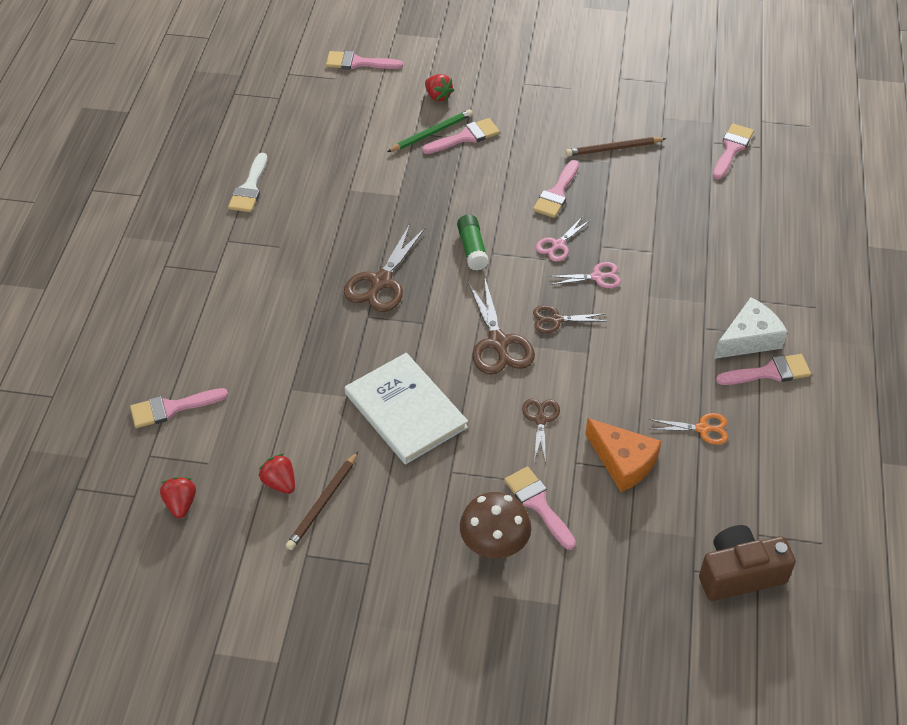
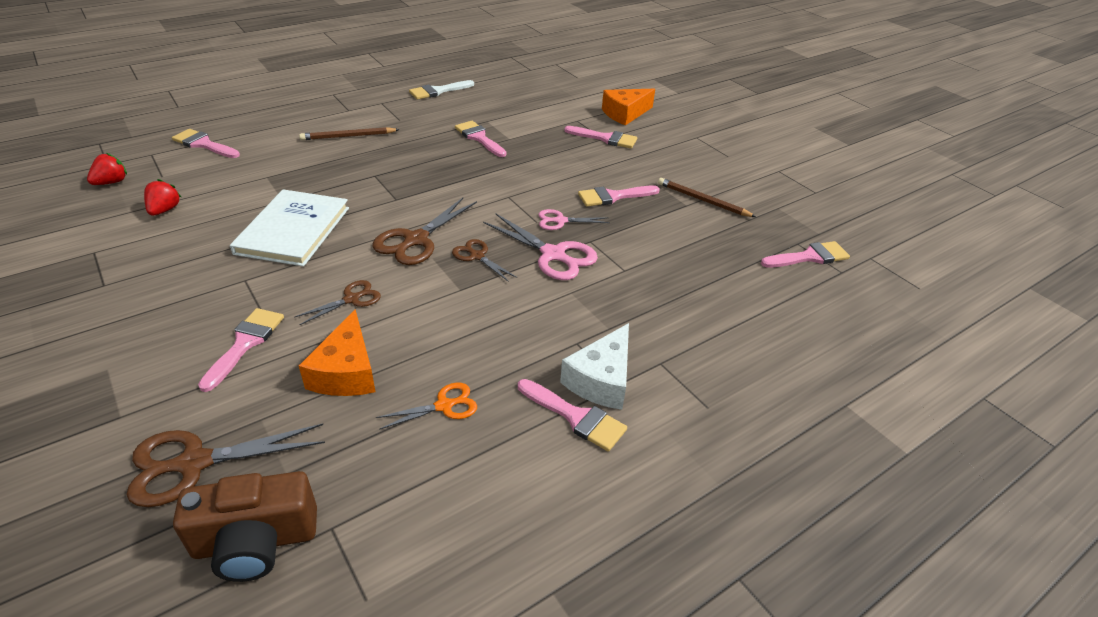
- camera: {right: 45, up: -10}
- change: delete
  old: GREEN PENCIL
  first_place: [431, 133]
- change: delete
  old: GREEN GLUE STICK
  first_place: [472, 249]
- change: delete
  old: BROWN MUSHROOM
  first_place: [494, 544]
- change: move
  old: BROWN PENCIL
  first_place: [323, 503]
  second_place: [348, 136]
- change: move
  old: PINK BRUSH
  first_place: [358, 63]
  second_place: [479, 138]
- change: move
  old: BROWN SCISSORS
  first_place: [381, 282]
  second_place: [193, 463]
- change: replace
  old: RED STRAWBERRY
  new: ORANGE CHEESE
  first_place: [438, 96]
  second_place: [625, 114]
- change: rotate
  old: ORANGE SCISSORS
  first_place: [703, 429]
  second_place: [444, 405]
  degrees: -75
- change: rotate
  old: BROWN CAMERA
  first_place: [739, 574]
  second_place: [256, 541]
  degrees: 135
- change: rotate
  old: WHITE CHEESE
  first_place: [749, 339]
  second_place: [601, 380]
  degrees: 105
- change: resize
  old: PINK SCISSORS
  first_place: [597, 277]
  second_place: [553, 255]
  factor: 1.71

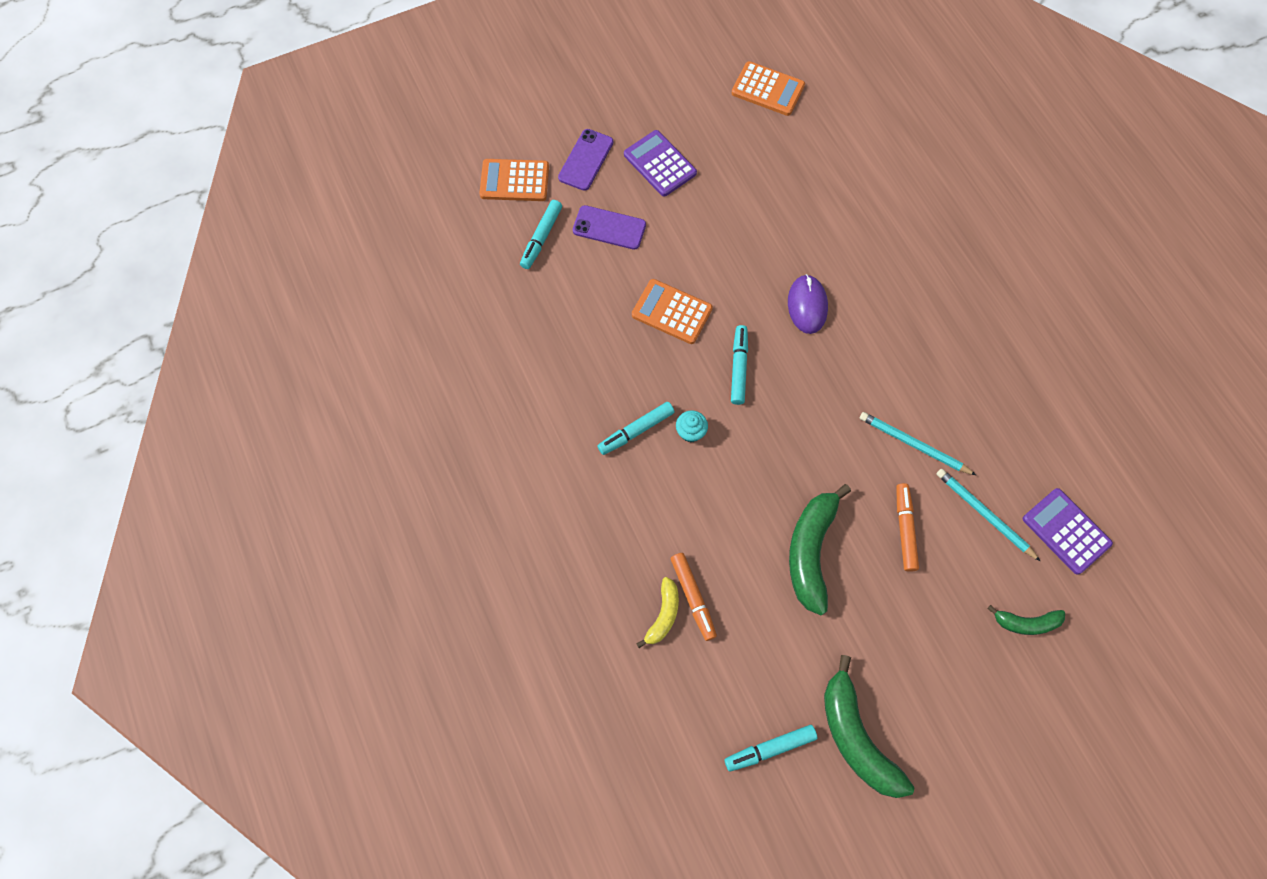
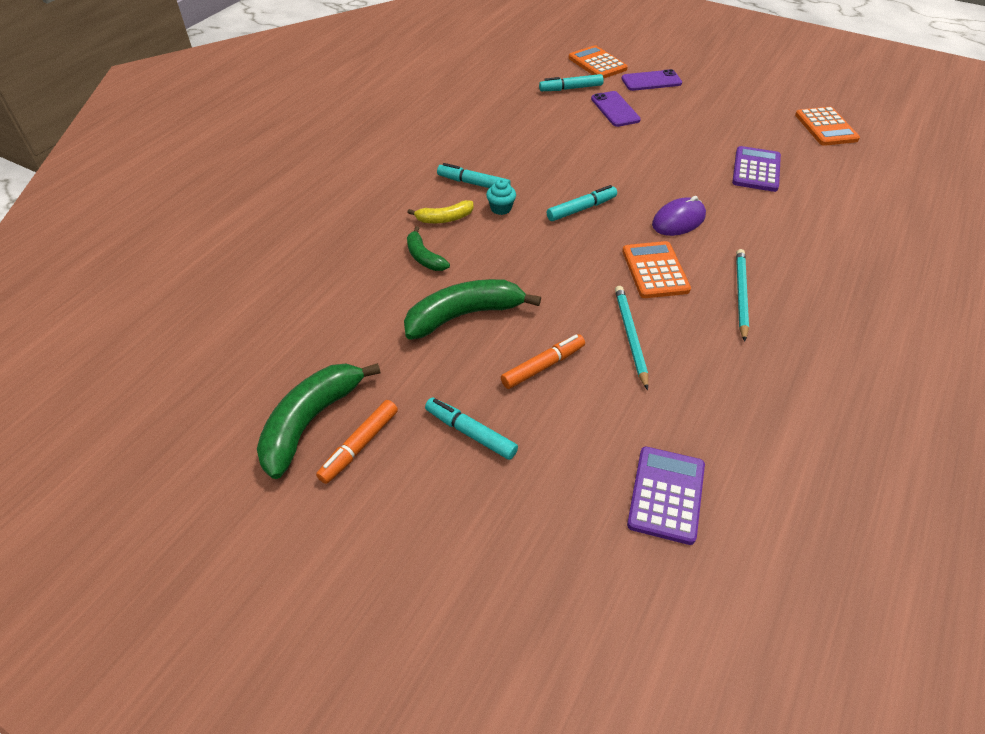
- camera: {right: 55, up: -20}
- change: move
  old: PURPLE CALCULATOR
  first_place: [660, 164]
  second_place: [756, 170]
- change: move
  old: ORANGE CALCULATOR
  first_place: [672, 312]
  second_place: [655, 270]
- change: move
  old: YELLOW BANANA
  first_place: [663, 615]
  second_place: [444, 218]
- change: move
  old: ORANGE MARKER
  first_place: [693, 597]
  second_place: [359, 446]
- change: move
  old: TURQUOISE MARKER
  first_place: [770, 749]
  second_place: [470, 433]
- change: move
  old: TURQUOISE PENCIL
  first_place: [984, 514]
  second_place: [740, 294]
- change: move
  old: GREEN BANANA
  first_place: [1026, 623]
  second_place: [424, 257]

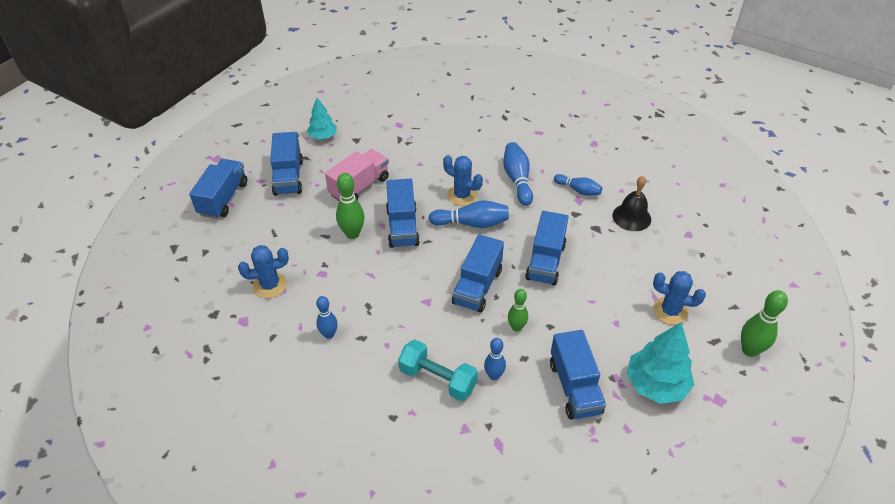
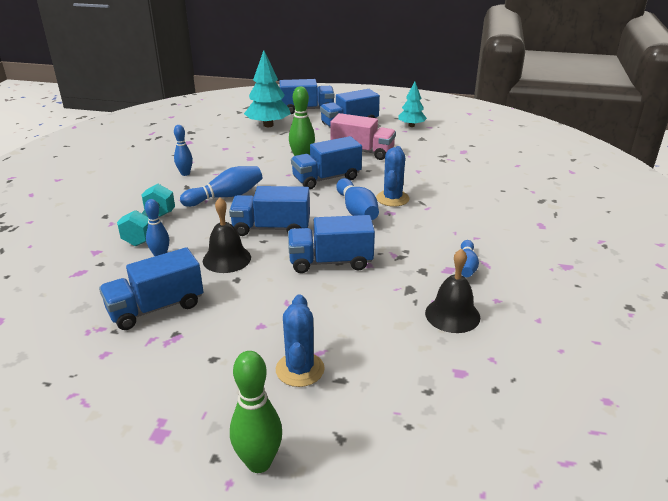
- camera: {right: 70, up: -15}
- change: delete
  old: BLUE CACTUS
  first_place: [270, 285]
- change: move
  old: BLUE BOWLING PIN
  first_place: [517, 180]
  second_place: [226, 196]
- change: move
  old: TURQUOISE TREE
  first_place: [655, 384]
  second_place: [268, 125]
- change: replace
  old: GREEN BOWLING PIN
  new: BLACK BELL
  first_place: [516, 327]
  second_place: [227, 259]

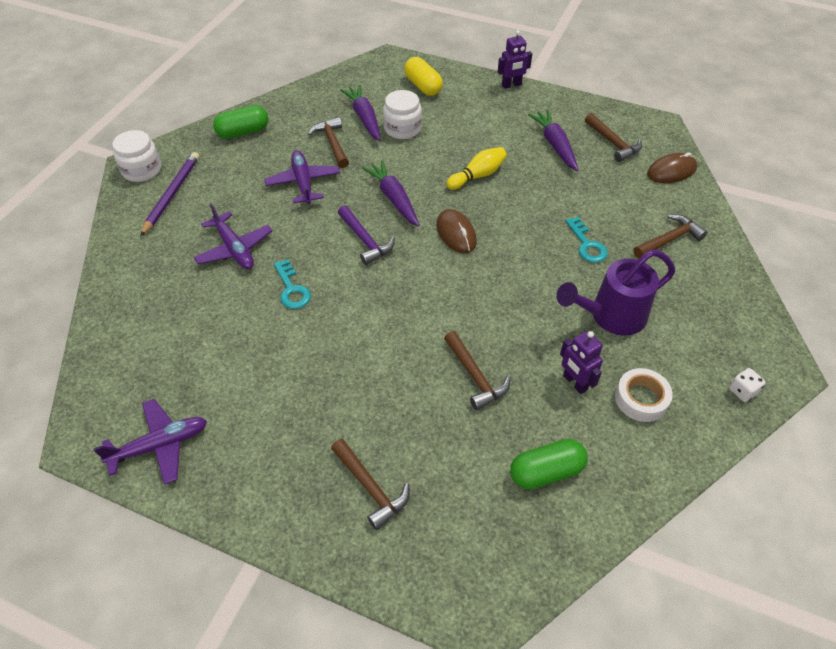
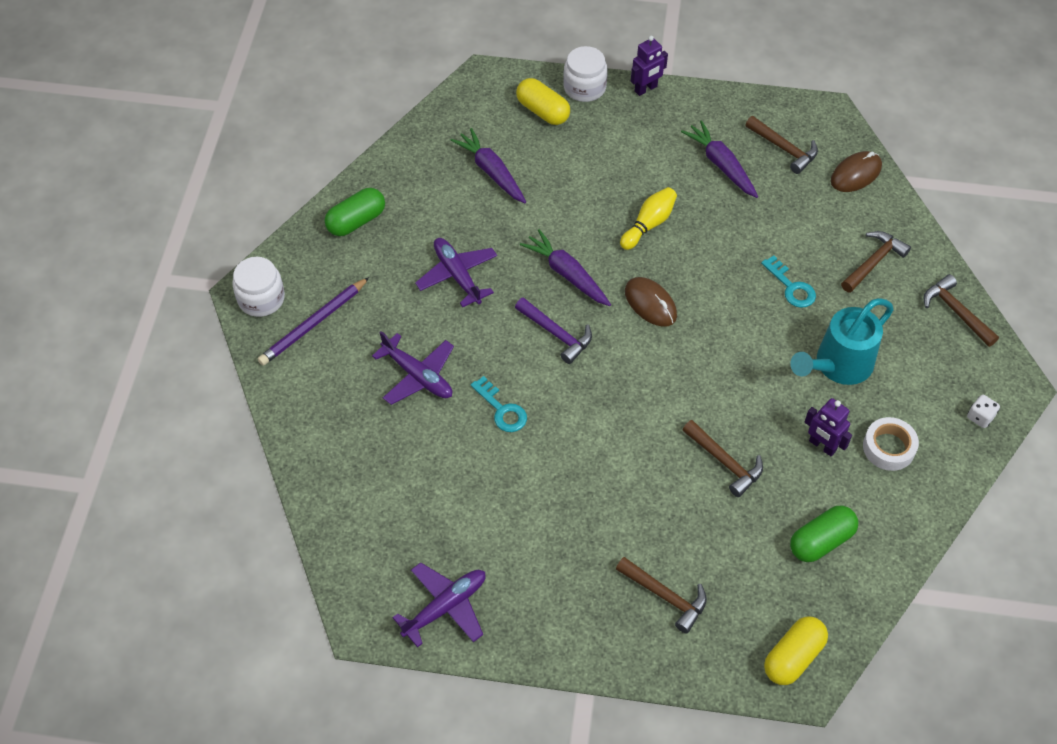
- camera: {right: -15, up: 5}
- change: insert
  new: YELLOW CAPSULE
  second_place: [793, 657]
- change: move
  old: BROWN HAMMER
  first_place: [332, 143]
  second_place: [956, 312]
- change: move
  old: WHITE JAR
  first_place: [402, 128]
  second_place: [584, 87]
- change: recolor
  old: PURPLE WATERING CAN
  new: TURQUOISE WATERING CAN
  first_place: [611, 316]
  second_place: [838, 365]
- change: rotate
  old: PURPLE PENCIL
  first_place: [172, 195]
  second_place: [313, 323]
  degrees: -135

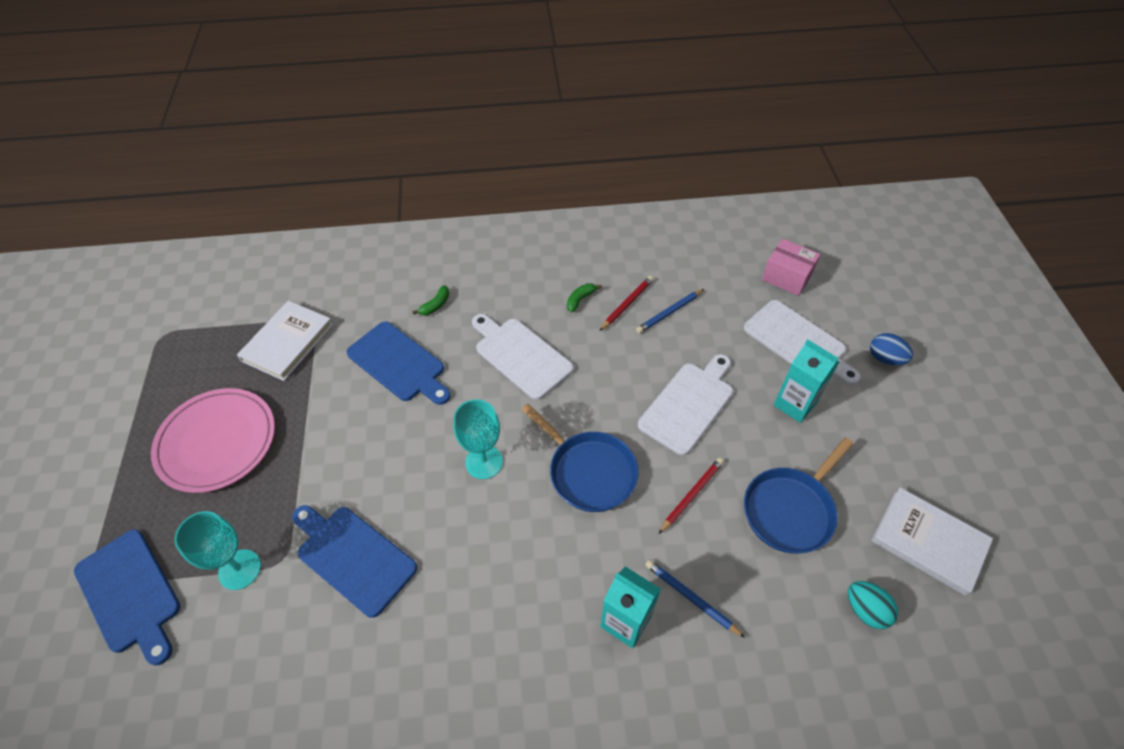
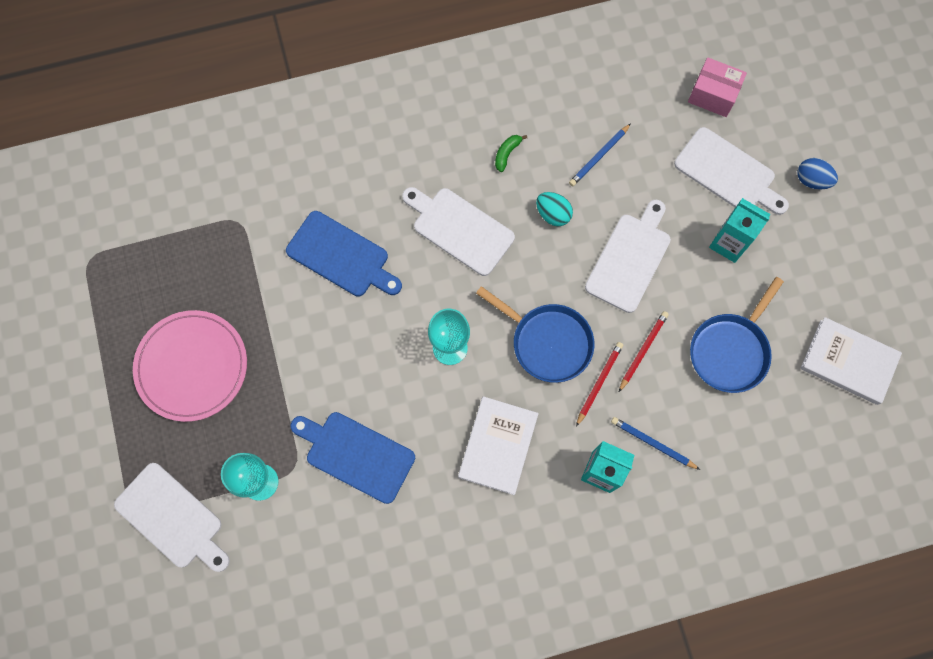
- camera: {right: -10, up: 20}
- change: delete
  old: GREEN BANANA
  first_place: [435, 305]
- change: move
  old: WHITE BOOK
  first_place: [287, 342]
  second_place: [498, 446]
- change: move
  old: RED PENCIL
  first_place: [627, 304]
  second_place: [599, 383]
- change: move
  old: TURQUOISE EGG
  first_place: [865, 610]
  second_place: [553, 214]
- change: recolor
  old: BLUE CUTTING BOARD
  new: WHITE CUTTING BOARD
  first_place: [130, 594]
  second_place: [172, 518]

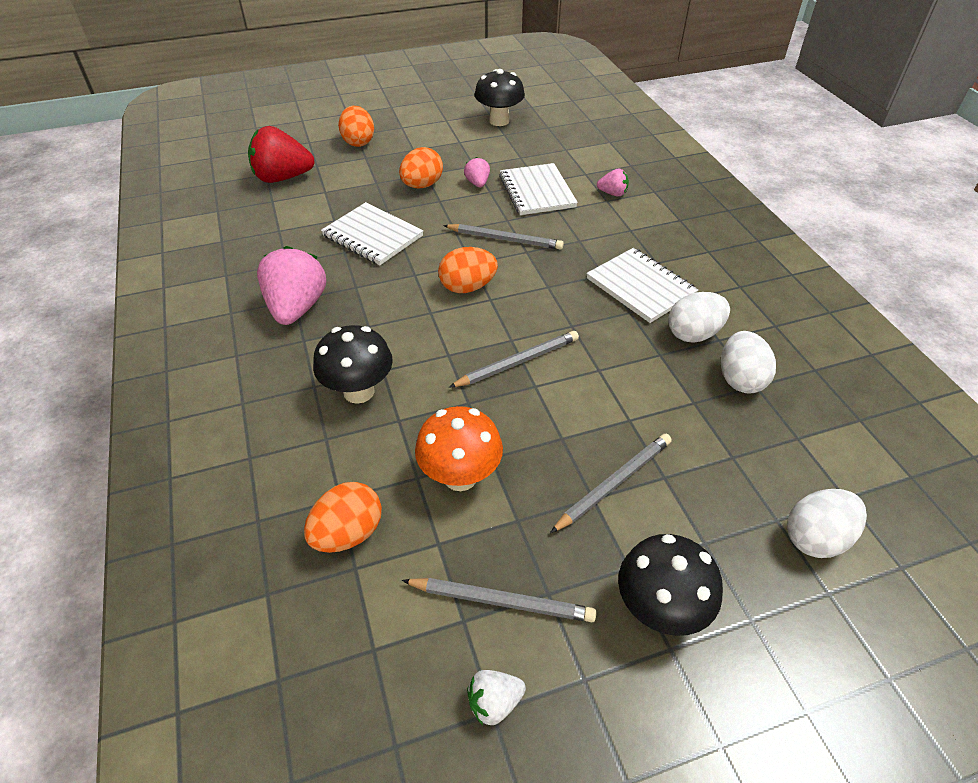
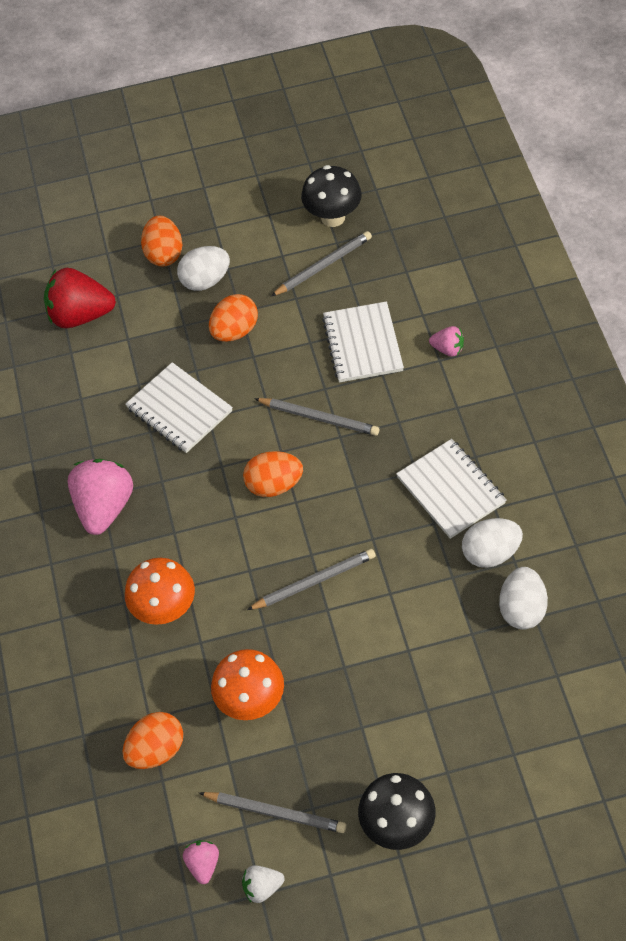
- camera: {right: 10, up: 10}
- change: move
  old: PINK STRAWBERRY
  first_place: [477, 183]
  second_place: [203, 864]
- change: move
  old: GREY PENCIL
  first_place: [614, 484]
  second_place: [323, 266]
- change: move
  old: WHITE EGG
  first_place: [815, 538]
  second_place: [205, 281]
- change: recolor
  old: BLACK MUSHROOM
  new: ORANGE MUSHROOM
  first_place: [359, 391]
  second_place: [165, 610]

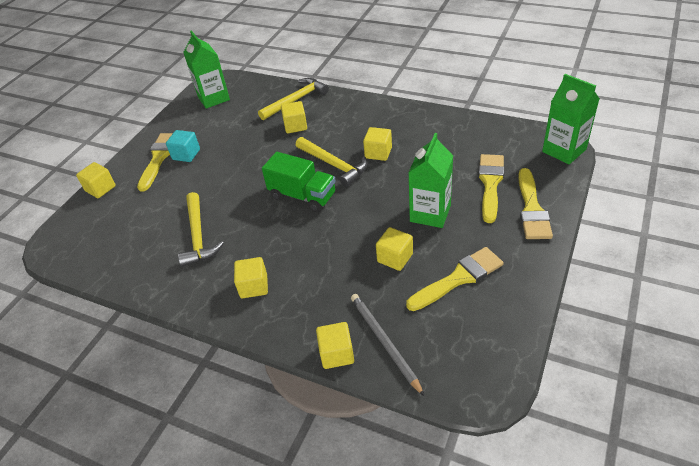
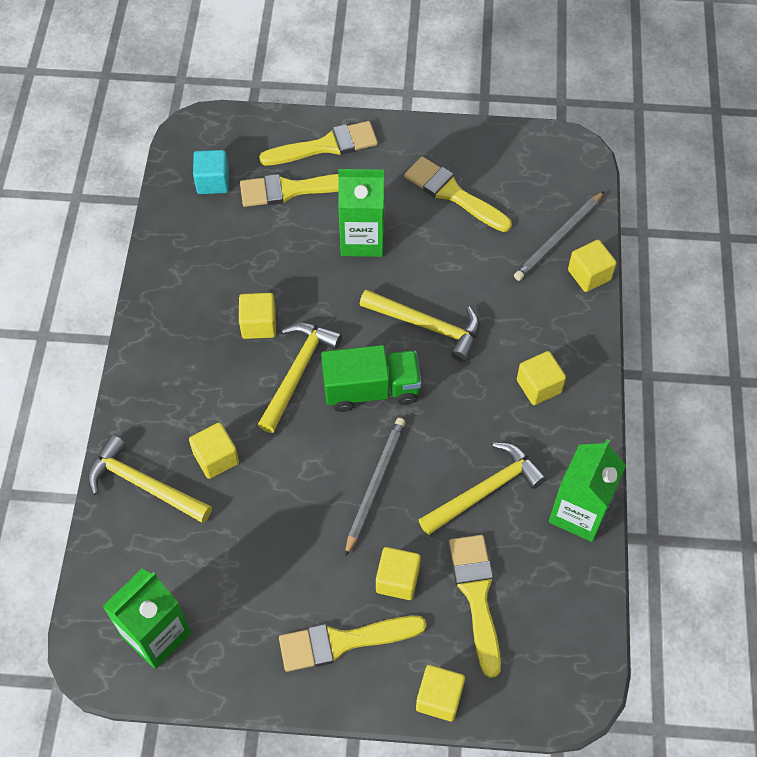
- camera: {right: -115, up: 15}
- change: insert
  new: GREY PENCIL
  second_place: [375, 484]
- change: insert
  new: YELLOW HAMMER
  second_place: [427, 326]
- change: insert
  new: YELLOW BRUSH
  second_place: [477, 596]
- change: move
  old: TURQUOISE CUBE
  first_place: [186, 154]
  second_place: [213, 182]
- change: move
  old: YELLOW CUBE
  first_place: [395, 258]
  second_place: [397, 580]
- change: move
  old: GREEN CARTON
  first_place: [564, 150]
  second_place: [579, 512]
- change: rotate
  old: GREEN TRUCK
  first_place: [303, 196]
  second_place: [371, 389]
  degrees: 75

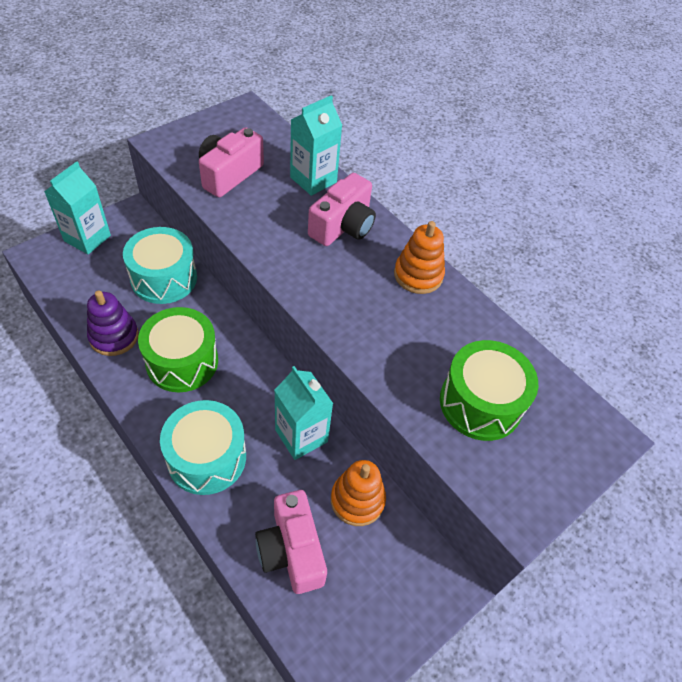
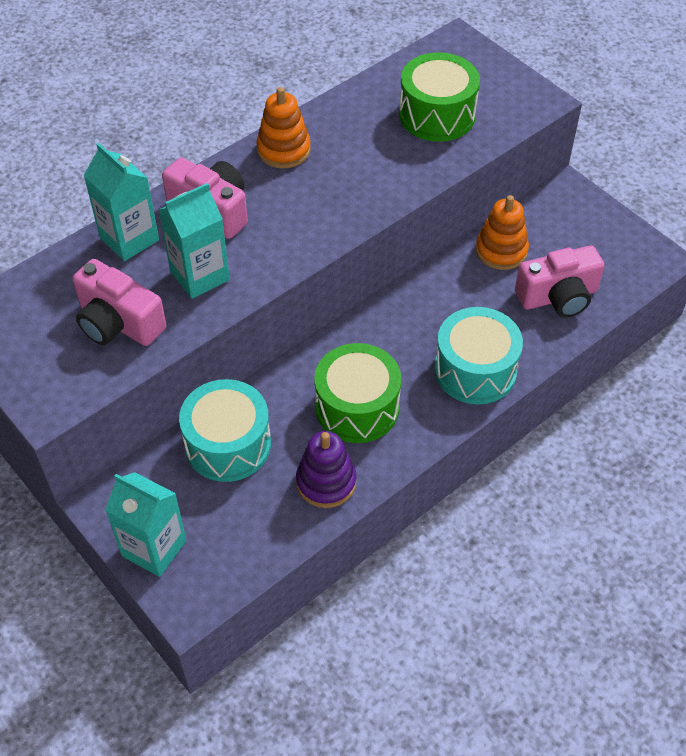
- camera: {right: -85, up: 0}
- change: move
  old: TURQUOISE CARTON
  first_place: [301, 436]
  second_place: [200, 275]

